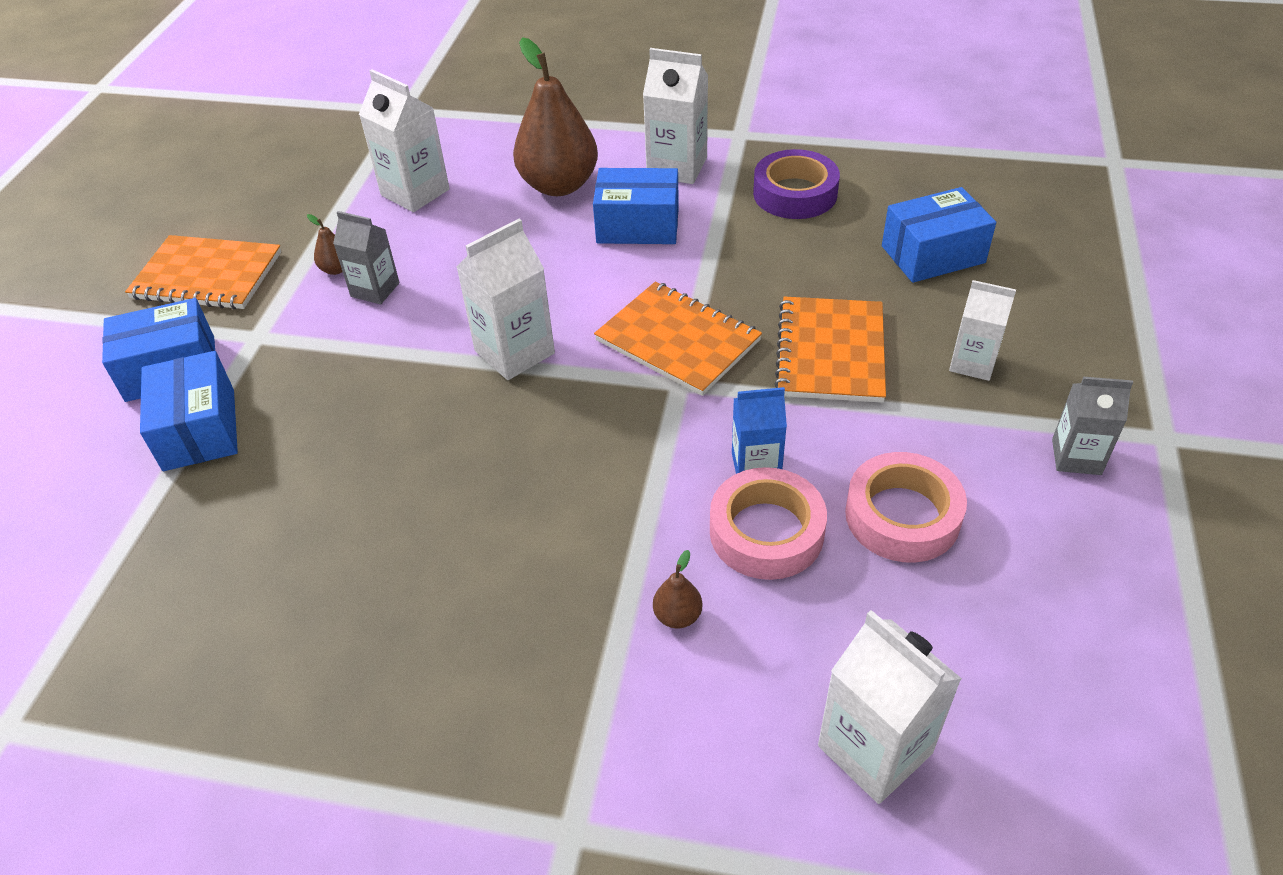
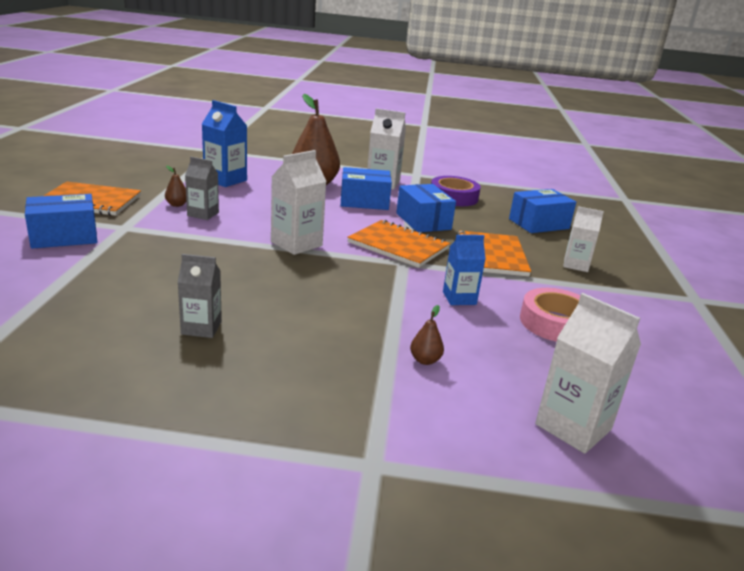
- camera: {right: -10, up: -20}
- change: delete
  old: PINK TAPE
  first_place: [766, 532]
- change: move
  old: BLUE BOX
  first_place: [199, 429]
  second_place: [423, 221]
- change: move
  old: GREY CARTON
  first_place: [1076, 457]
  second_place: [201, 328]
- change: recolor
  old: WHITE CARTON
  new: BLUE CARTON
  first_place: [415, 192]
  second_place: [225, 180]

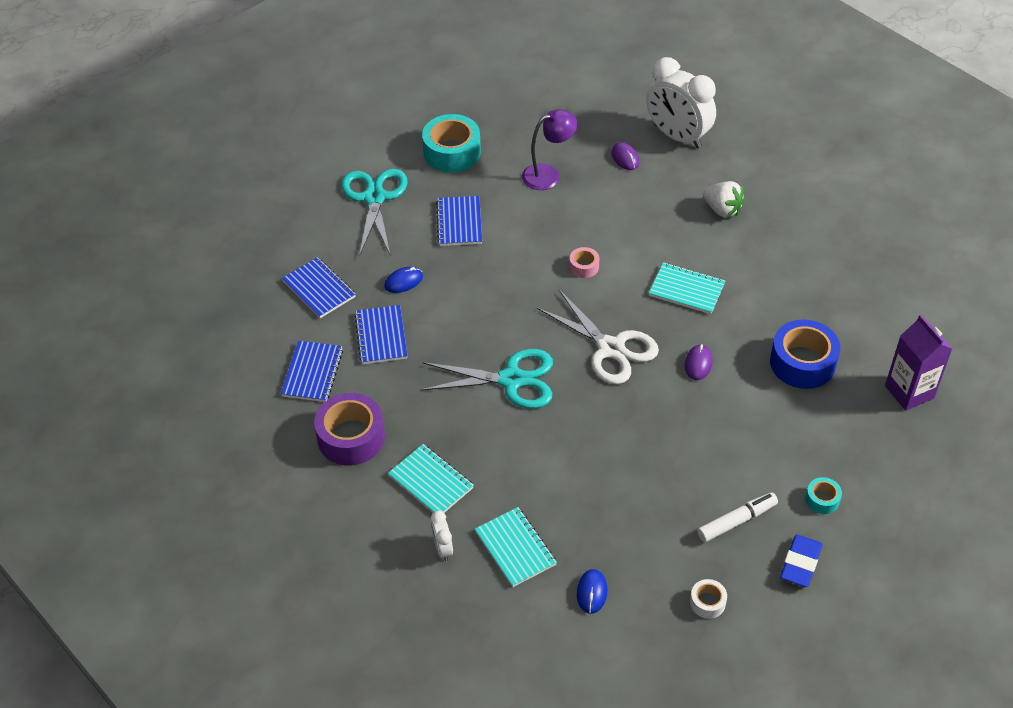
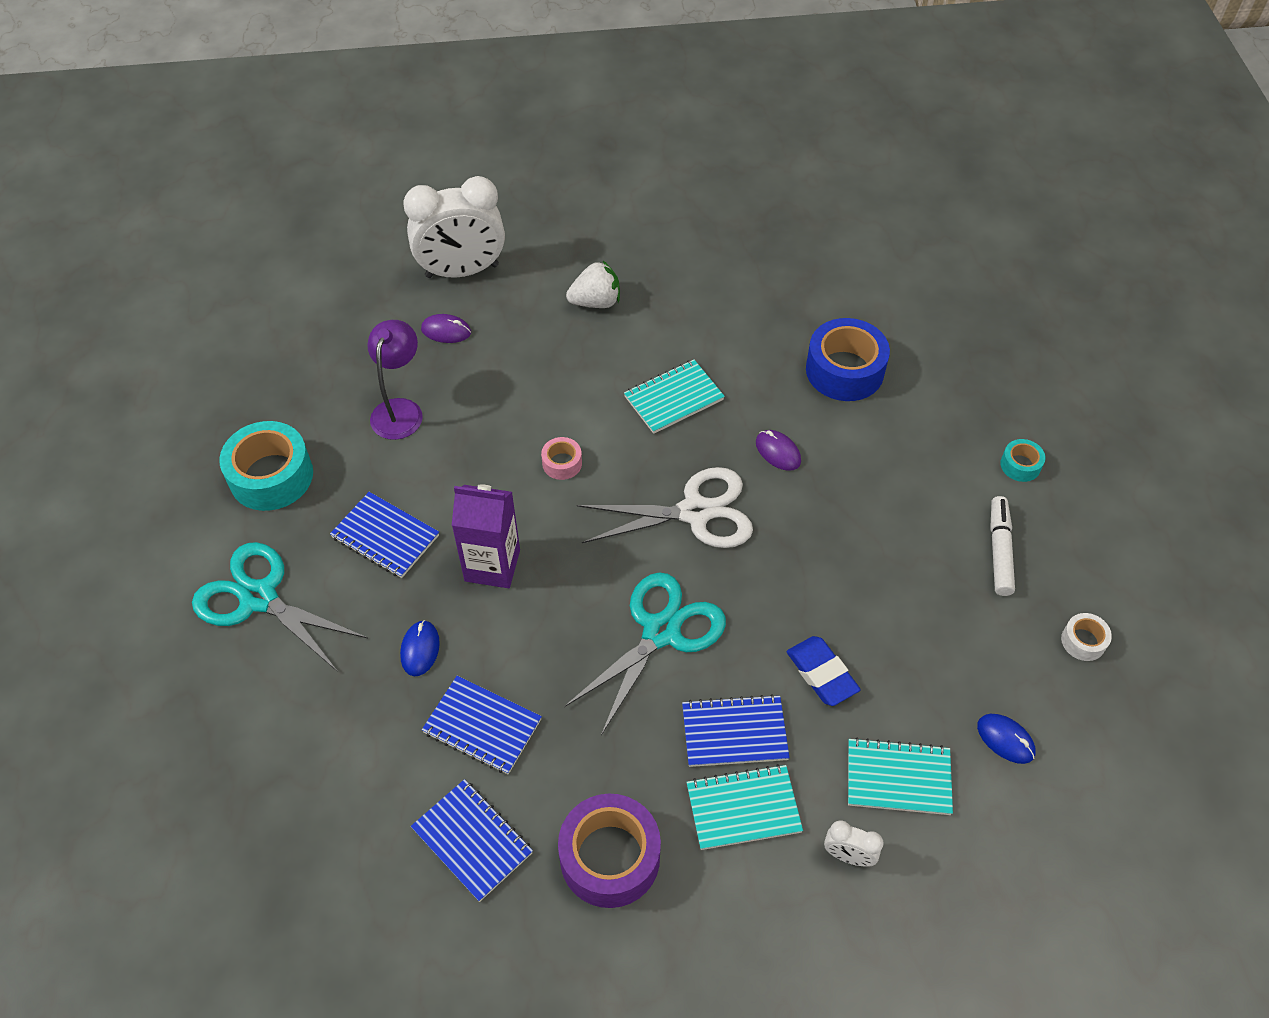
- camera: {right: -55, up: 5}
- change: move
  old: BLUE NOTEBOOK
  first_place: [319, 289]
  second_place: [734, 732]
- change: move
  old: BLUE ERASER
  first_place: [800, 563]
  second_place: [821, 674]
- change: move
  old: PURPLE CARTON
  first_place: [909, 392]
  second_place: [492, 565]

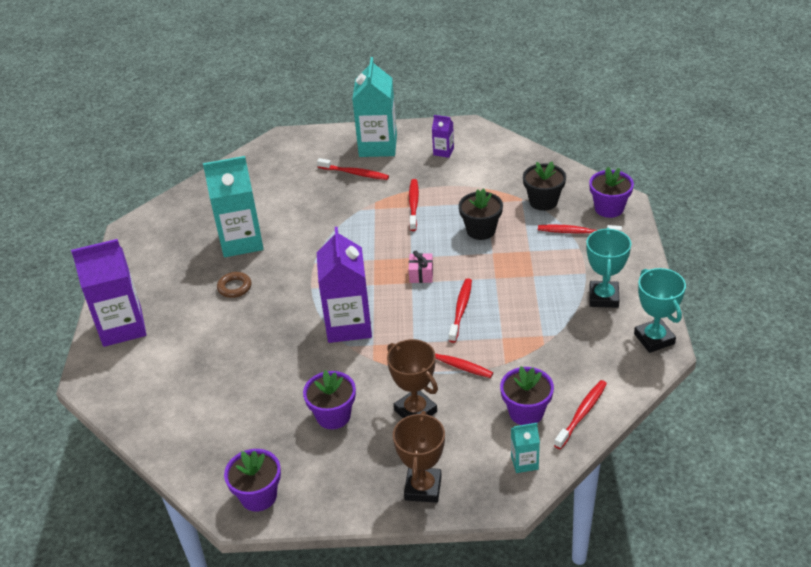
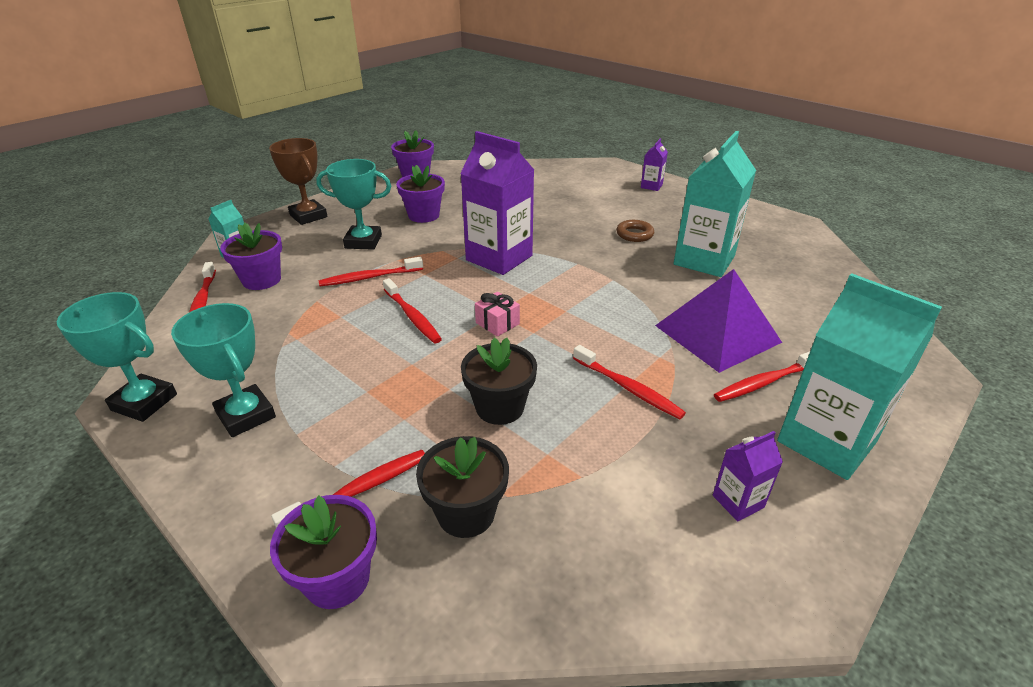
- camera: {right: 130, up: -5}
- change: insert
  new: PURPLE PYRAMID
  second_place: [717, 334]
- change: recolor
  old: BROWN TROPHY
  new: TURQUOISE TROPHY
  first_place: [415, 411]
  second_place: [363, 242]
- change: resize
  old: PURPLE CARTON
  first_place: [122, 327]
  second_place: [651, 186]
  factor: 0.46

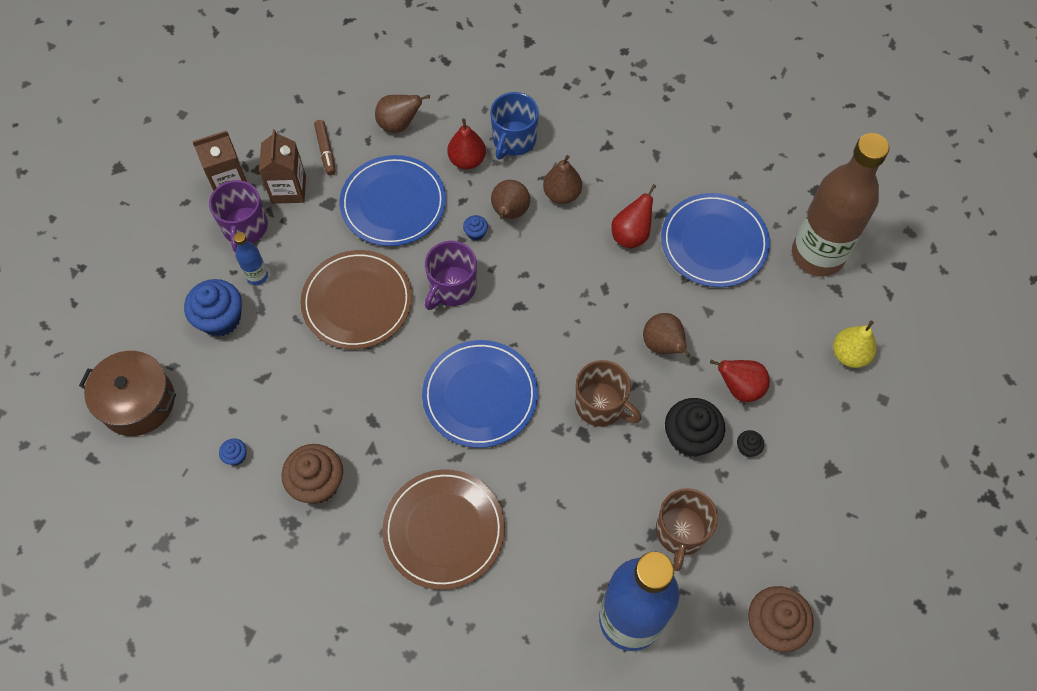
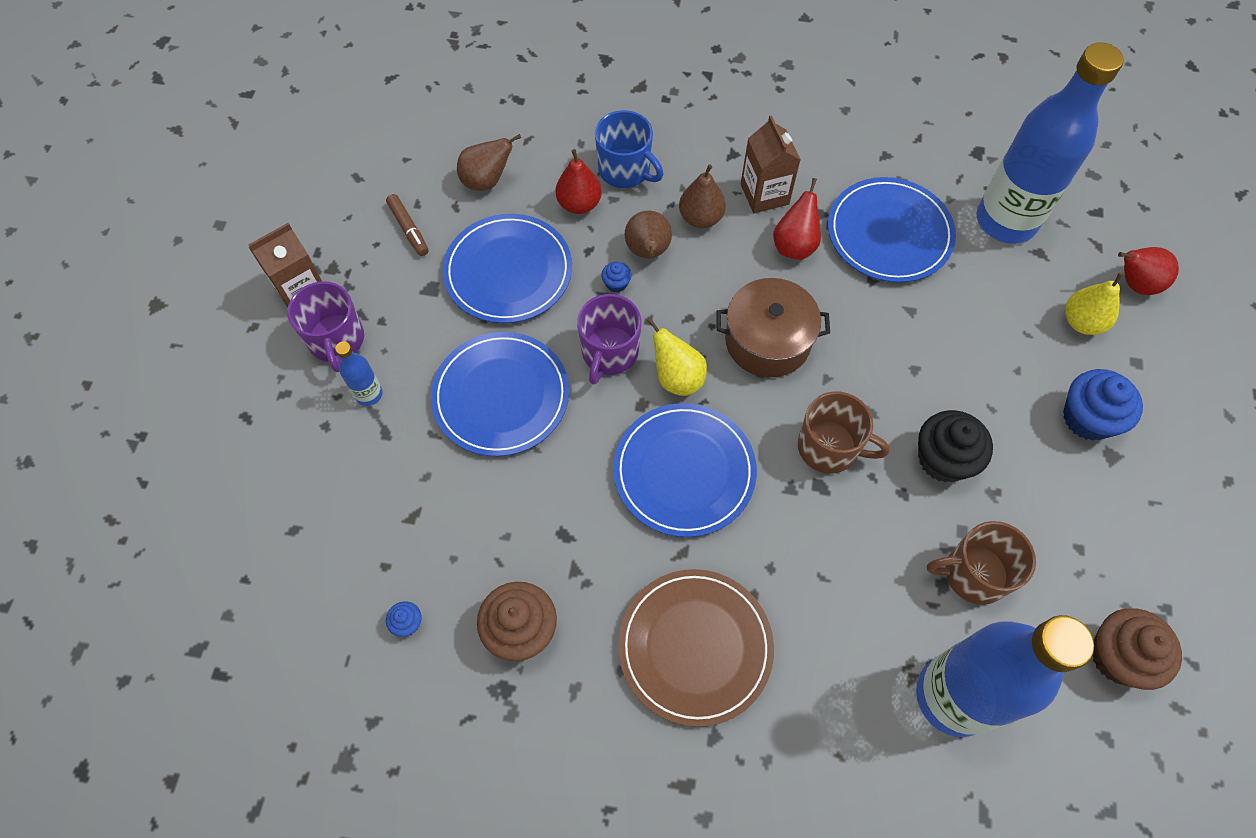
- camera: {right: -15, up: 0}
- change: delete
  old: BROWN PEAR
  first_place: [663, 345]
- change: delete
  old: BLACK CUPCAKE
  first_place: [747, 448]
- change: insert
  new: YELLOW PEAR
  second_place: [677, 378]
- change: move
  old: BROWN POT
  first_place: [138, 402]
  second_place: [767, 341]
- change: move
  old: BLUE CUPCAKE
  first_place: [220, 318]
  second_place: [1087, 418]
- change: move
  old: BROWN CARTON
  first_place: [288, 189]
  second_place: [764, 194]
- change: move
  old: RED PEAR
  first_place: [739, 388]
  second_place: [1134, 284]
- change: recolor
  old: BROWN PLATE
  new: BLUE PLATE
  first_place: [357, 302]
  second_place: [501, 396]
- change: recolor
  old: BROWN BOTTLE
  new: BLUE BOTTLE
  first_place: [817, 255]
  second_place: [1006, 221]
- change: rotate
  old: BLUE MUG
  first_place: [513, 140]
  second_place: [625, 170]
  degrees: -60
- change: rotate
  old: BROWN MUG
  first_place: [681, 532]
  second_place: [973, 574]
  degrees: 90

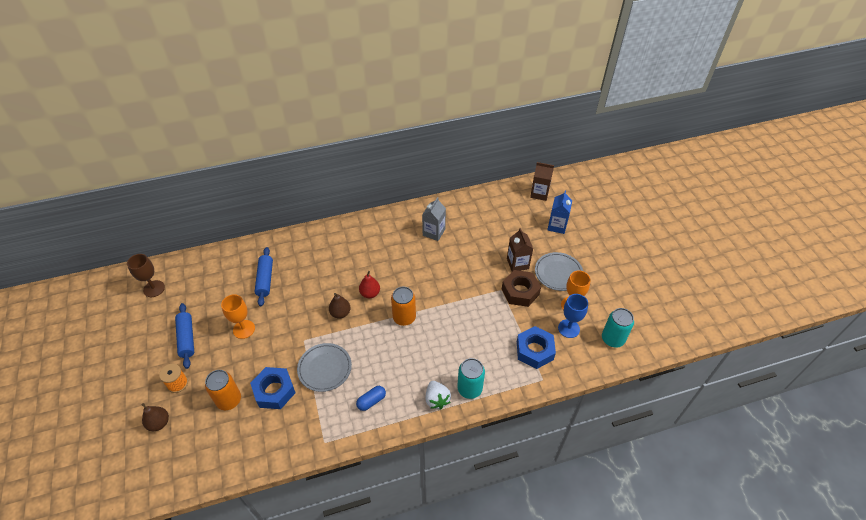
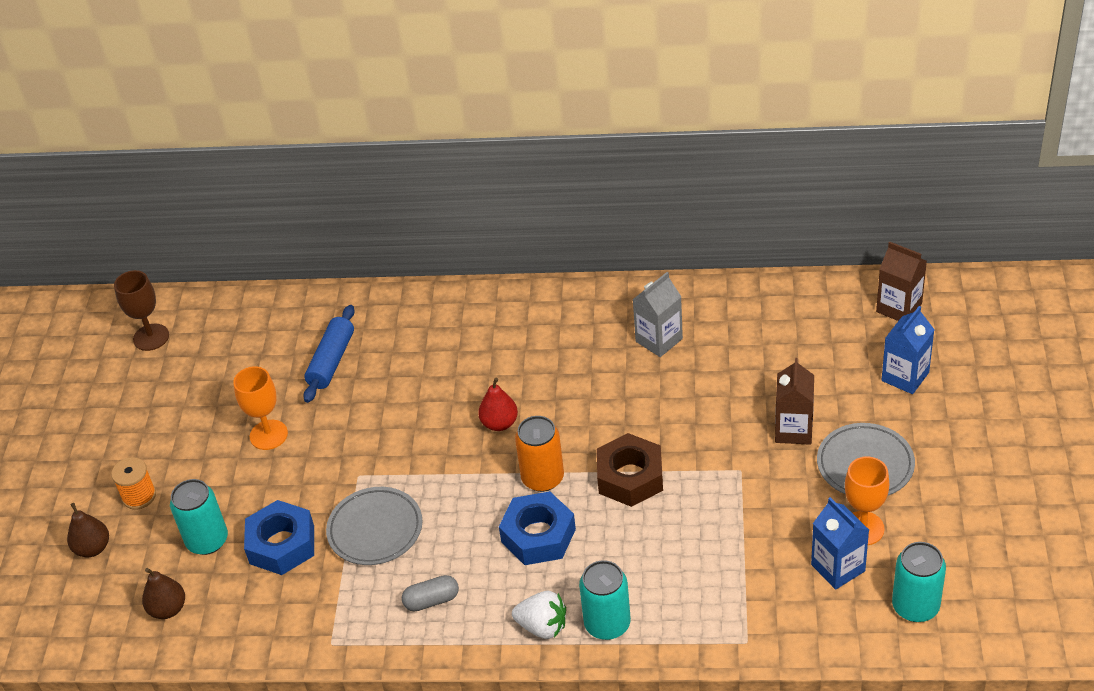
- camera: {right: 25, up: -5}
- change: delete
  old: BLUE ROLLING PIN
  first_place: [187, 338]
- change: move
  old: BROWN PEAR
  first_place: [340, 313]
  second_place: [168, 609]
- change: move
  old: BROWN NUT
  first_place: [520, 292]
  second_place: [630, 477]
- change: move
  old: BLUE NUT
  first_place: [534, 350]
  second_place: [538, 535]
- change: replace
  old: BLUE GOBLET
  new: BLUE CARTON
  first_place: [568, 328]
  second_place: [838, 568]
- change: recolor
  old: ORANGE CAN
  new: TURQUOISE CAN
  first_place: [229, 400]
  second_place: [207, 540]
- change: recolor
  old: BLUE CAPSULE
  new: GREY CAPSULE
  first_place: [371, 401]
  second_place: [431, 600]
- change: rotate
  old: WHITE STRAWBERRY
  first_place: [437, 399]
  second_place: [542, 626]
  degrees: -75

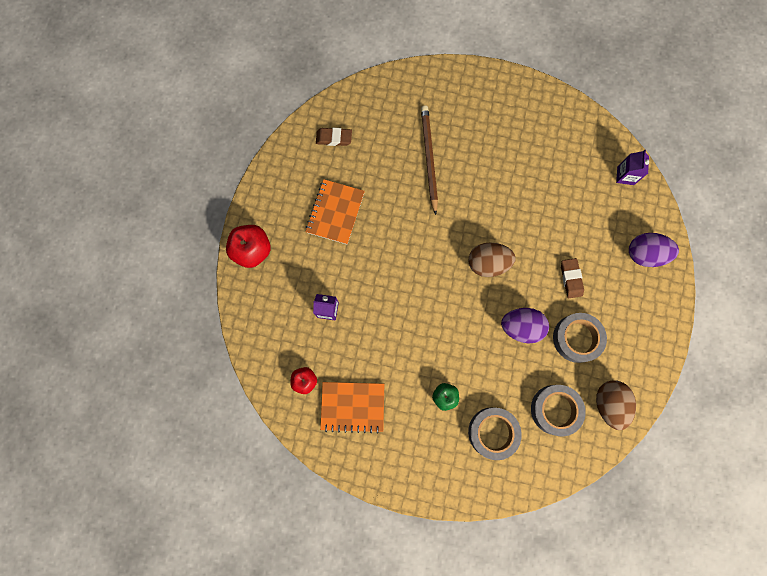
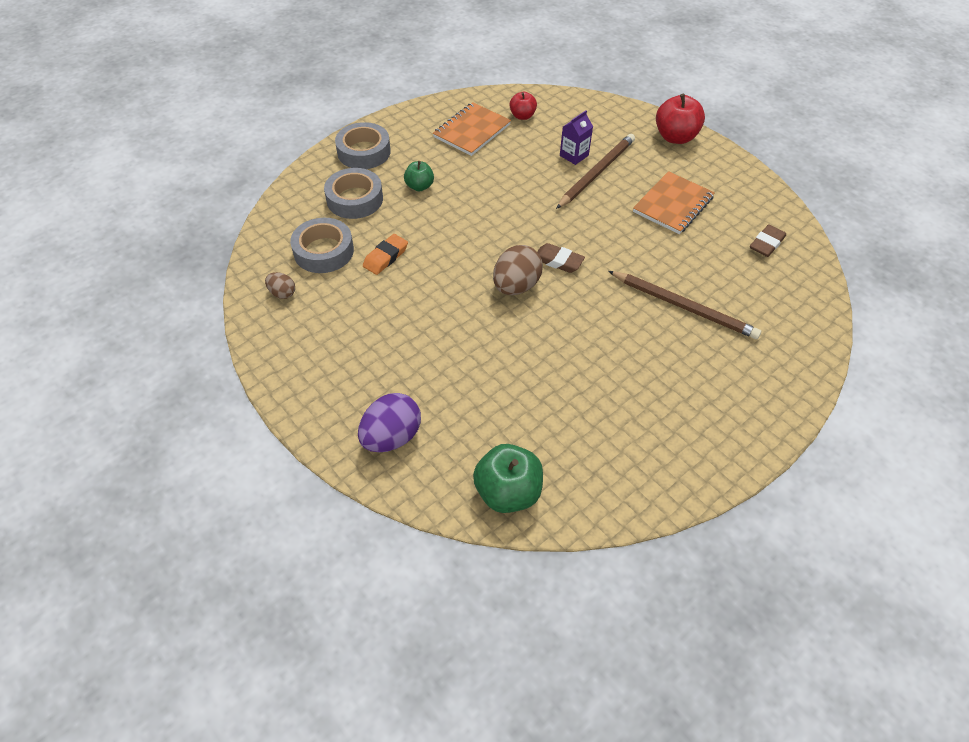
- camera: {right: 125, up: -25}
- change: delete
  old: PURPLE EGG
  first_place: [521, 327]
- change: insert
  new: ORANGE ERASER
  second_place: [386, 257]
- change: insert
  new: BROWN PENCIL
  second_place: [596, 173]
- change: move
  old: GREY TAPE
  first_place: [576, 338]
  second_place: [364, 152]
- change: move
  old: BROWN ERASER
  first_place: [571, 279]
  second_place: [558, 261]
- change: replace
  old: PURPLE CARTON
  new: GREEN APPLE
  first_place: [625, 175]
  second_place: [508, 492]
- change: rotate
  old: ORANGE NOTEBOOK
  first_place: [335, 212]
  second_place: [673, 205]
  degrees: 75
- change: resize
  old: BROWN EGG
  first_place: [608, 404]
  second_place: [282, 293]
  factor: 0.54

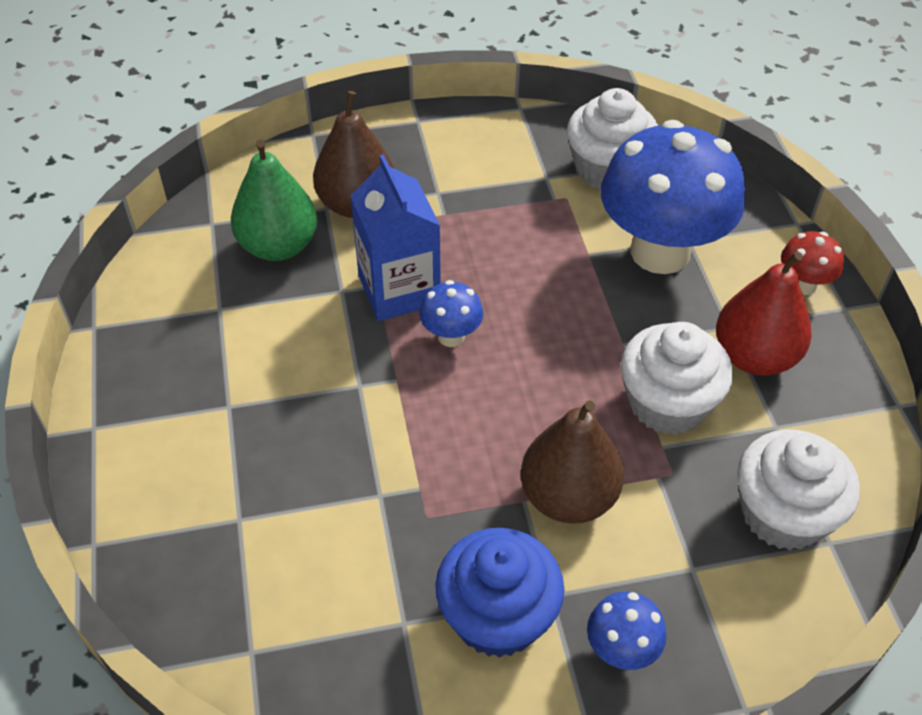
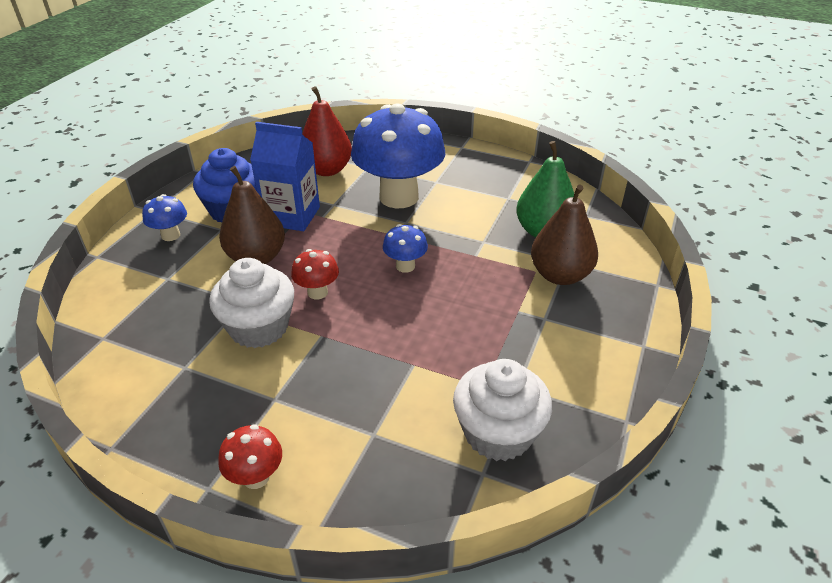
- camera: {right: 125, up: -10}
- change: delete
  old: WHITE CUPCAKE
  first_place: [783, 514]
- change: insert
  new: RED MUSHROOM
  second_place: [317, 292]
- change: move
  old: BLUE CARTON
  first_place: [399, 290]
  second_place: [291, 216]
- change: move
  old: BLUE MUSHROOM
  first_place: [660, 252]
  second_place: [399, 197]
- change: move
  old: RED PEAR
  first_place: [754, 357]
  second_place: [327, 170]

